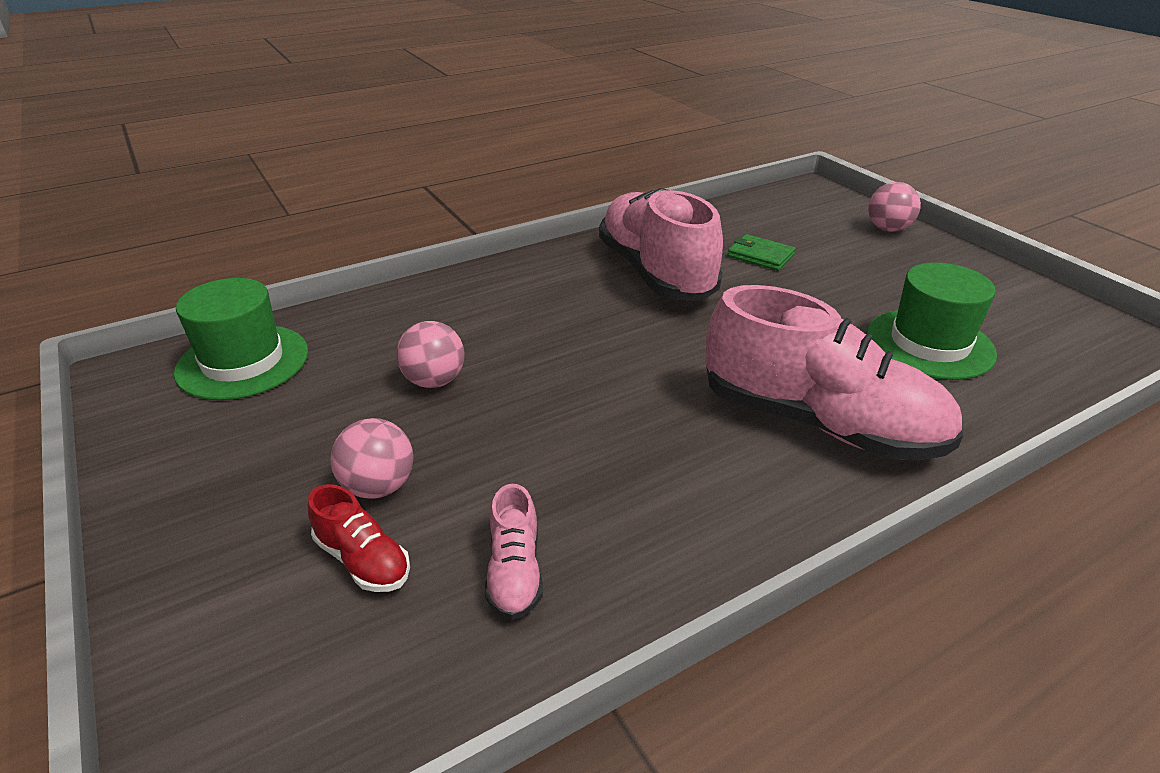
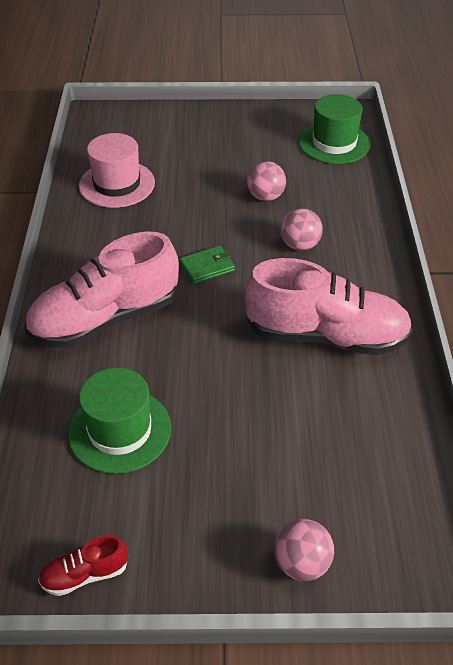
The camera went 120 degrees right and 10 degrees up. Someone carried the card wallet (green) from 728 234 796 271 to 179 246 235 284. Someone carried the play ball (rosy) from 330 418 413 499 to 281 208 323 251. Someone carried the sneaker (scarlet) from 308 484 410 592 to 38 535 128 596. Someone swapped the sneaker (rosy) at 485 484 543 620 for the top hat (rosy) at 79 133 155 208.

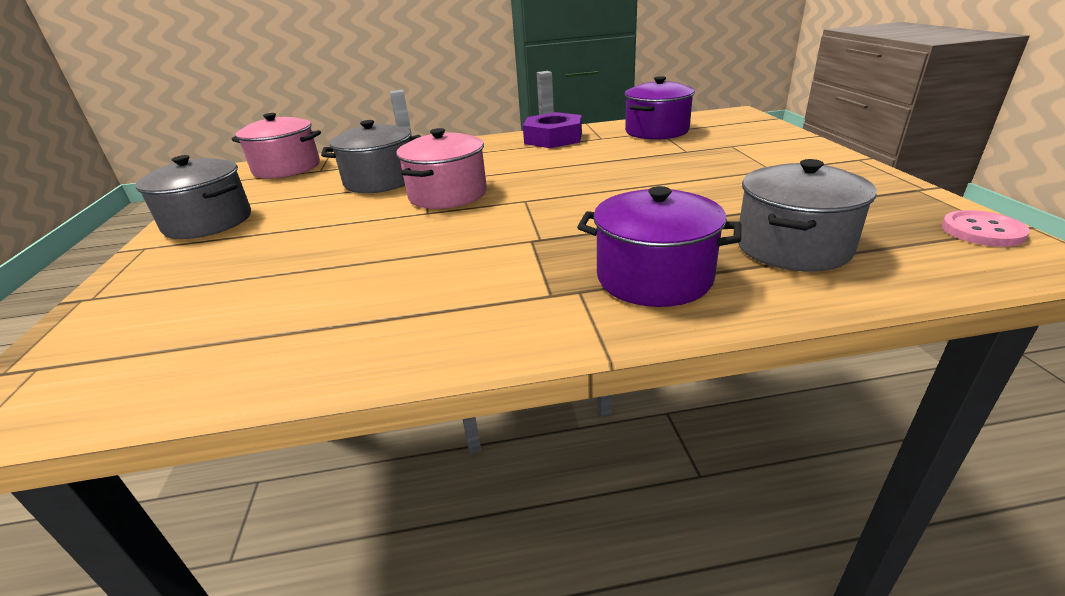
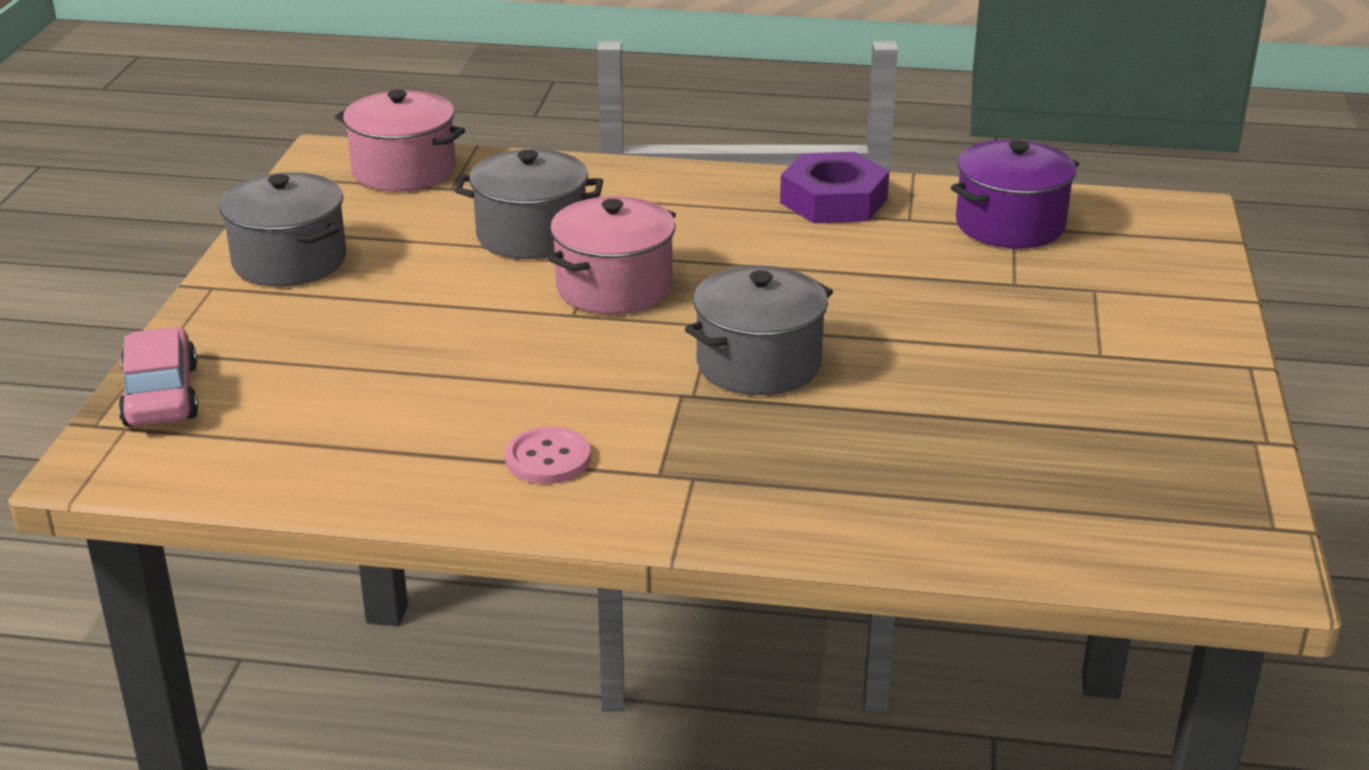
The camera went 15 degrees right and 0 degrees up. Someone carried the stockpot (grey) from 738 159 877 272 to 685 265 833 395. Someone took away the stockpot (purple) at 577 186 741 307. Someone carried the button (rosy) from 942 210 1030 247 to 505 427 591 484. Someone put down the toy car (rosy) at 118 327 198 427.

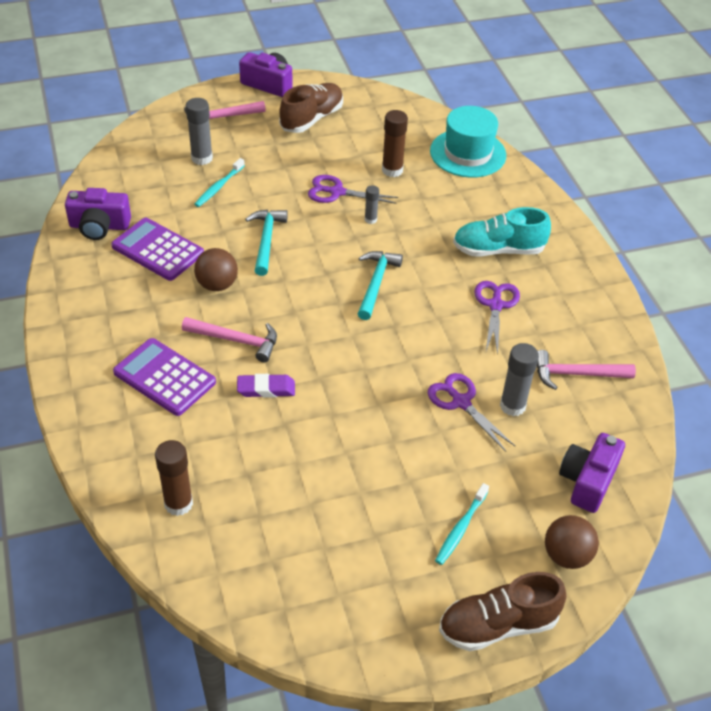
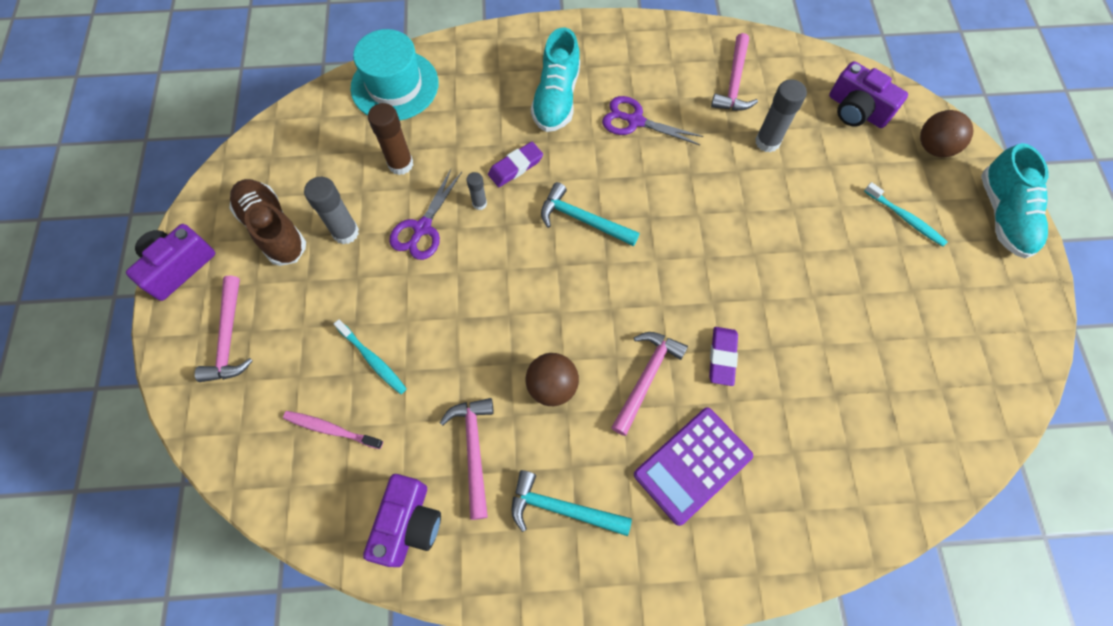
The camera went 75 degrees left and 20 degrees up. Someone carried the glue stick (grey) from 186 98 213 165 to 304 177 359 244. Someone carried the claw hammer (teal) from 245 210 288 276 to 512 470 632 536. Someone swapped the adding machine (purple) at 111 218 204 281 for the claw hammer (rosy) at 440 398 494 520. Someone took away the pair of scissors (purple) at 428 373 516 451. Someone took away the glue stick (russet) at 155 440 193 516. Someone repainted the sneaker (russet) at 439 572 566 651, which became the sneaker (teal) at 981 143 1048 258. Someone put down the eraser (purple) at 488 142 543 187. Someone put down the dental brush (rosy) at 283 411 383 449.

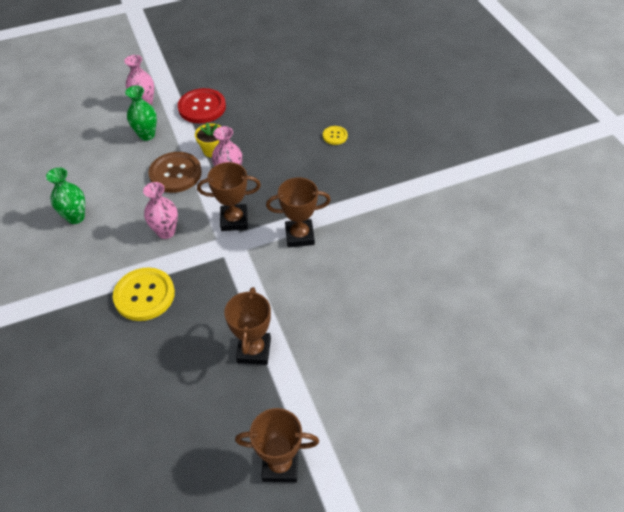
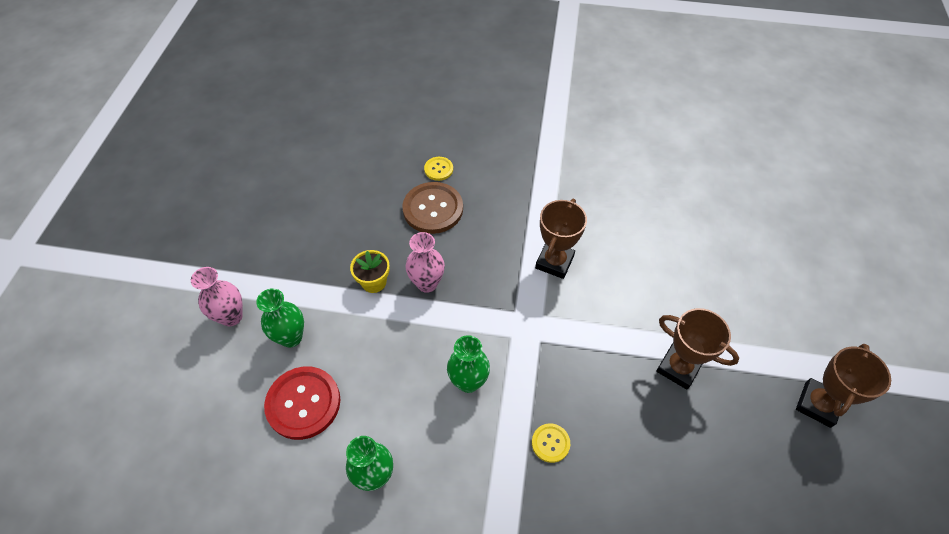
The camera went 60 degrees left and 5 degrees up. Someone carried the button (scarlet) from 178 88 226 123 to 264 367 340 440. Someone carried the button (russet) from 148 152 202 193 to 402 182 463 234. Someone took away the award cup (russet) at 197 162 261 231. Someone repainted the flower vase (rosy) at 143 182 178 239, which became the flower vase (green) at 447 335 490 393. Someone scaled the button (yellow) at 113 267 175 321 by 0.50.

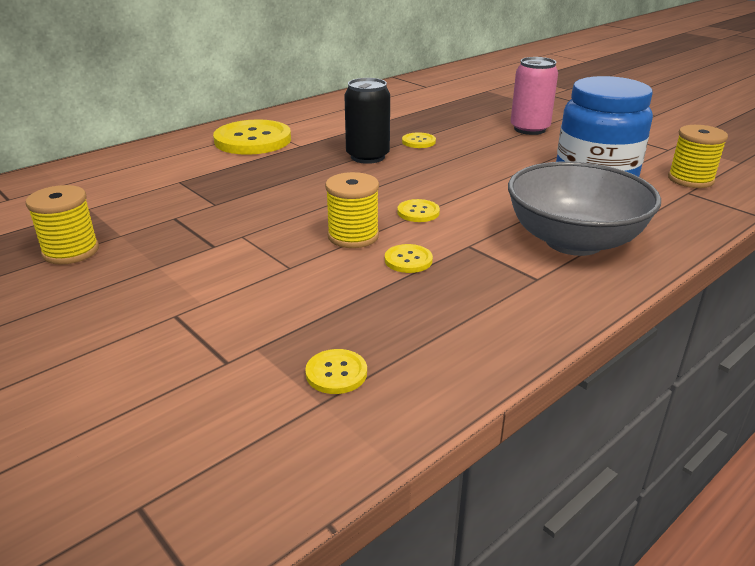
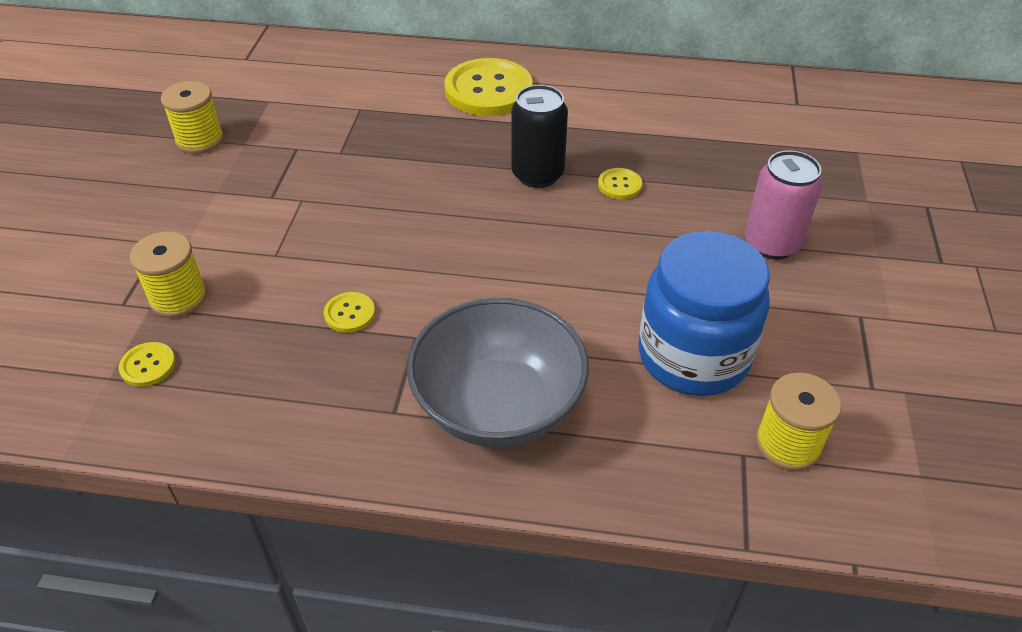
The camera went 50 degrees right and 15 degrees up. Someone carried the spool (yellow) from 325 172 379 248 to 130 231 207 318. Someone took away the button (yellow) at 397 199 440 222.

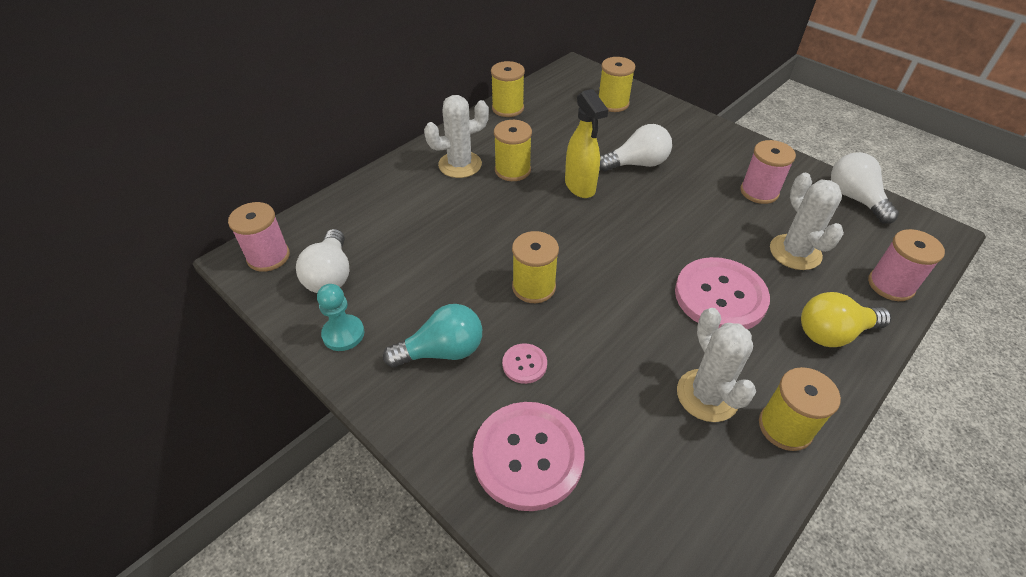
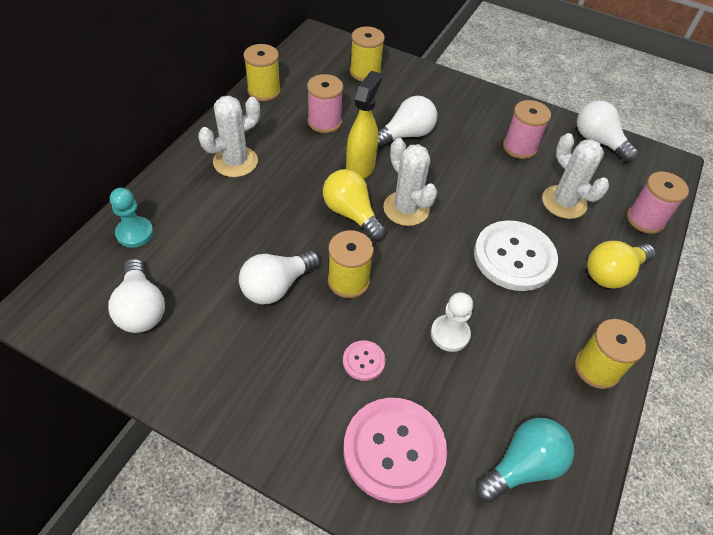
The camera went 20 degrees left and 5 degrees up. Someone rotated the spray bottle (yellow) at 565 89 608 198 by 120 degrees counterclockwise. Someone took away the spool (yellow) at 494 120 532 181. Someone carried the spool (rosy) from 228 202 290 272 to 307 74 343 133. Someone repainted the button (rosy) at 675 257 770 329, which became the button (white) at 474 220 558 291. Someone carried the game pawn (teal) from 317 284 364 351 to 110 188 154 248. Someone carried the bulb (teal) from 383 304 482 368 to 476 418 574 503. Someone carried the cactus (white) from 677 308 756 422 to 383 138 437 226. Someone put down the bulb (yellow) at 323 169 386 241. Someone put down the bulb (white) at 239 250 320 304. Someone put down the game pawn (white) at 431 292 473 352.

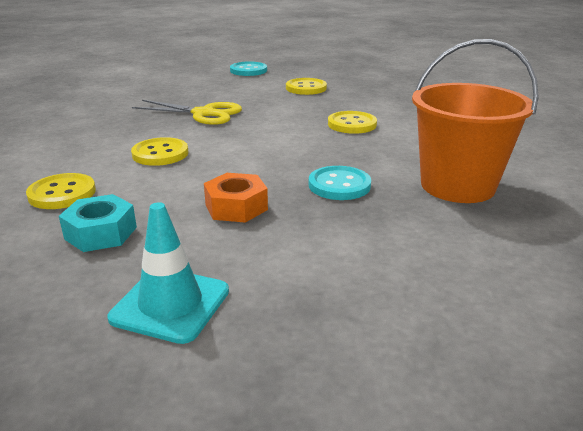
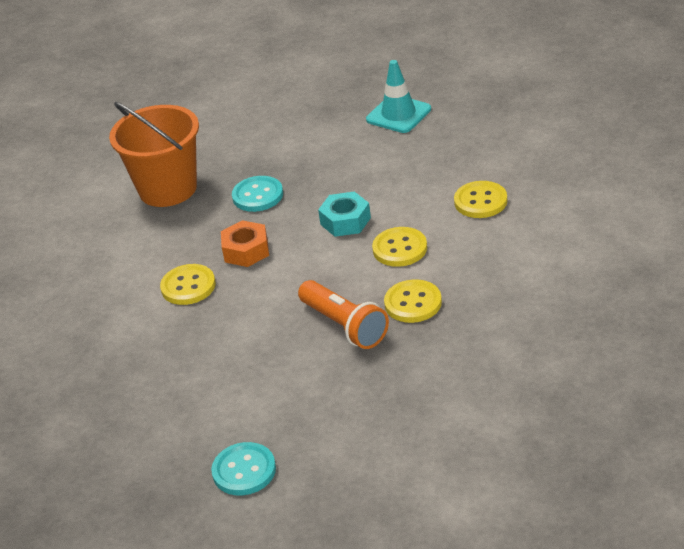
The camera went 160 degrees left and 10 degrees up. Someone carried the button (yellow) from 286 78 327 95 to 384 280 442 323. Someone swapped the pair of scissors (yellow) at 132 100 242 125 for the flashlight (orange-coloured) at 298 280 389 349. Someone carried the hexagon nut (orange-coloured) from 204 173 268 223 to 221 220 269 267. Someone carried the hexagon nut (teal) from 59 194 137 252 to 318 192 371 237.

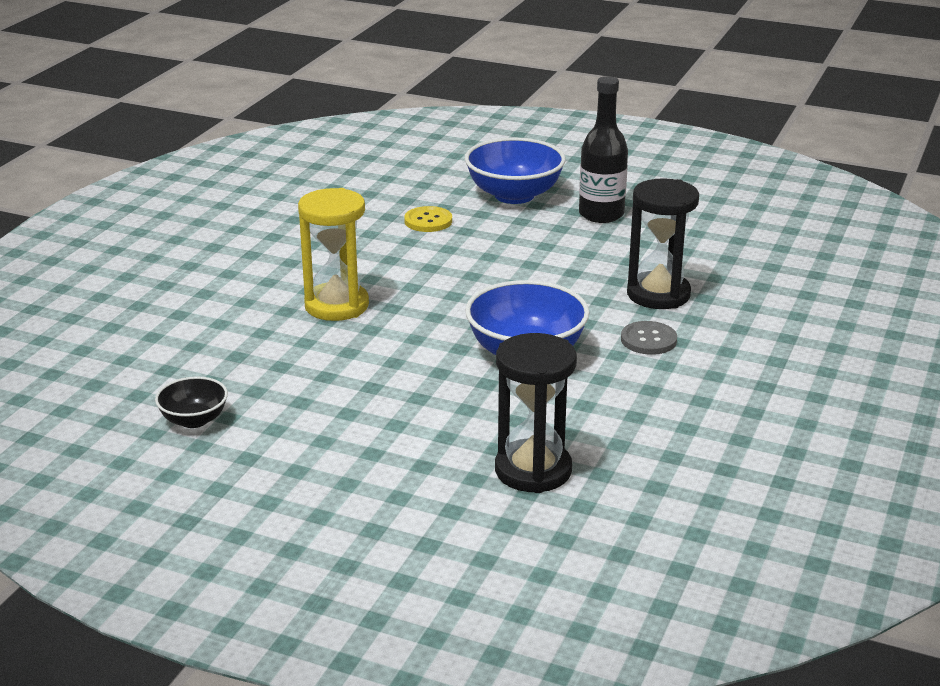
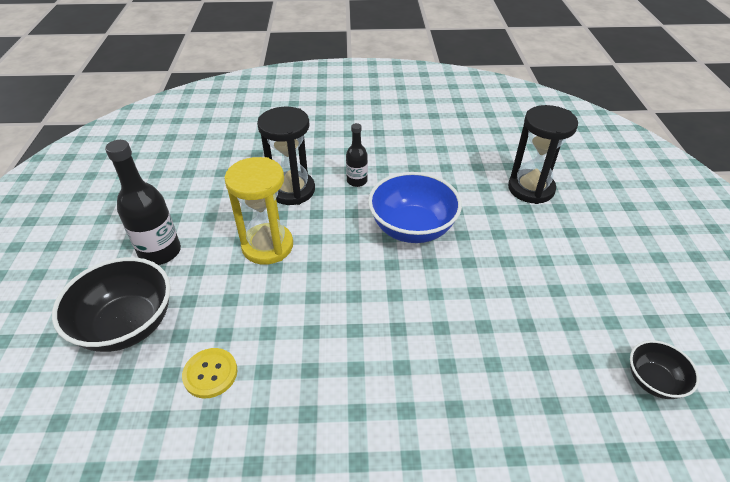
The camera went 115 degrees left and 15 degrees up. Someone repainted the deep dish (royal blue) at 465 137 566 204, which became the deep dish (ebony) at 52 257 171 352. Someone carried the sand timer (yellow) from 298 188 369 321 to 224 157 293 265. Someone swapped the button (grey) at 621 321 677 355 for the bottle (ebony) at 346 123 368 187.

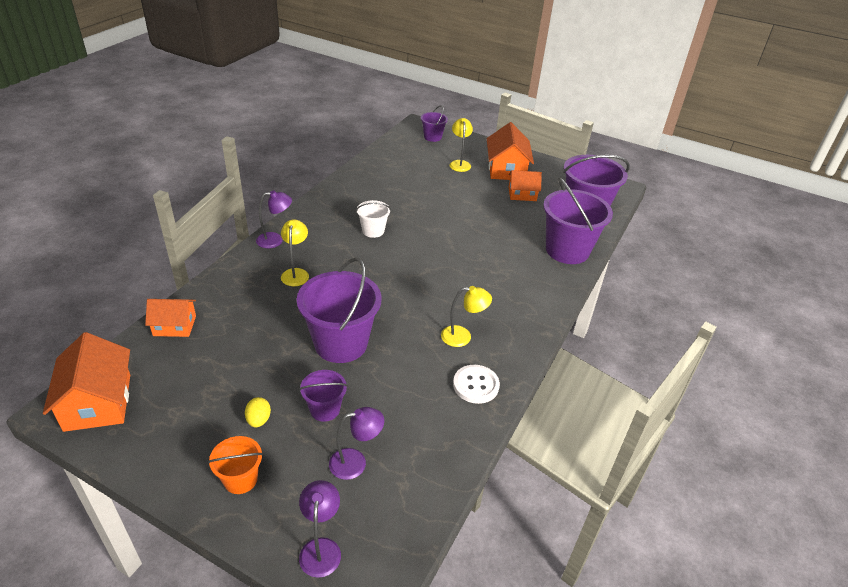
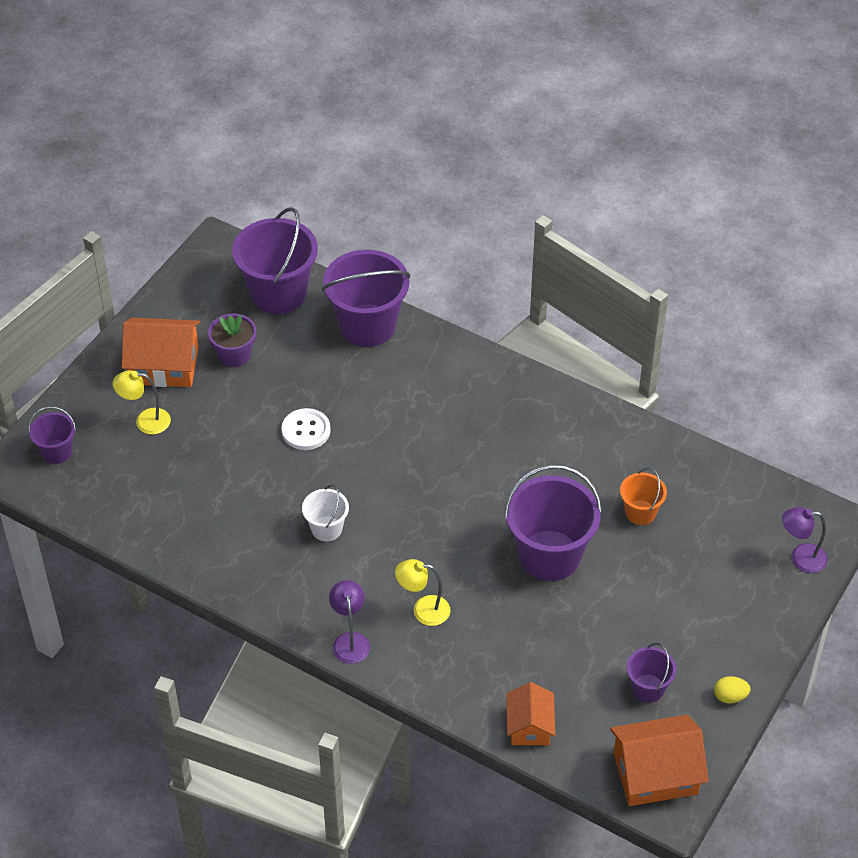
The camera went 85 degrees left and 10 degrees up. Someone swapped the cottage (orange-coloured) at 508 170 542 201 for the potted plant (purple) at 208 313 256 367. Someone took away the reading lamp (yellow) at 441 286 492 347. Someone carried the button (white) from 453 365 500 404 to 281 408 331 450. Someone carried the bucket (purple) from 299 370 348 422 to 626 643 677 703. Someone carried the egg (yellow) from 245 397 271 427 to 714 676 751 703. Someone took away the reading lamp (purple) at 329 407 384 480. Someone carried the bucket (orange-coloured) from 208 436 263 494 to 620 467 667 525.

